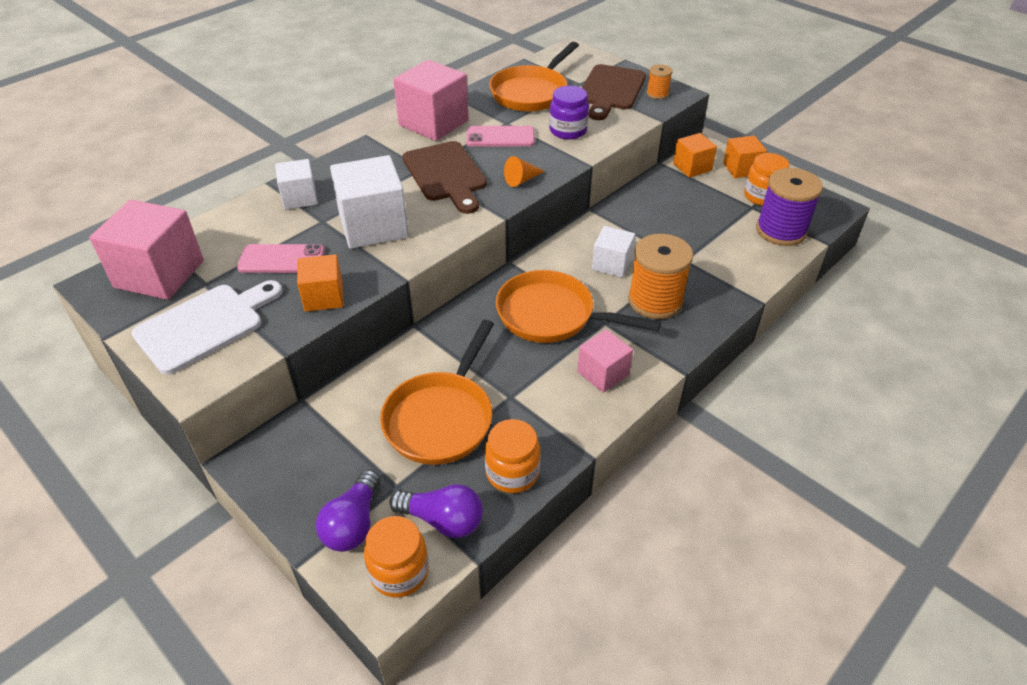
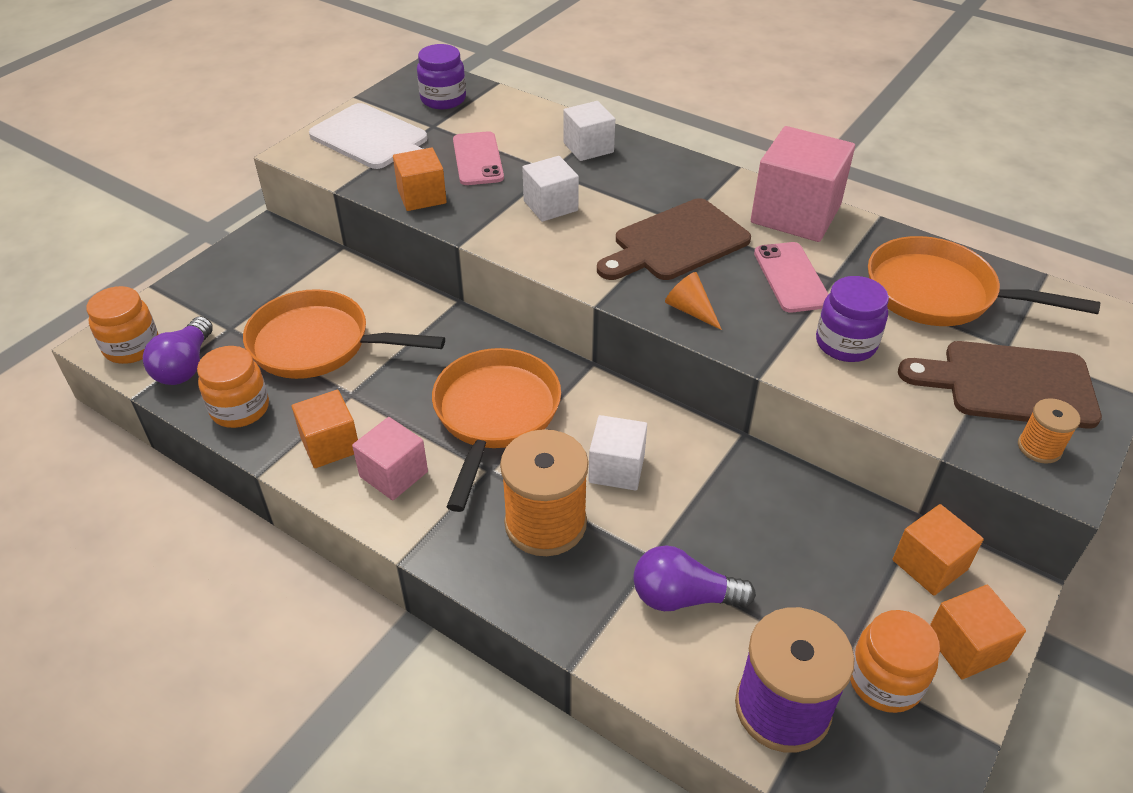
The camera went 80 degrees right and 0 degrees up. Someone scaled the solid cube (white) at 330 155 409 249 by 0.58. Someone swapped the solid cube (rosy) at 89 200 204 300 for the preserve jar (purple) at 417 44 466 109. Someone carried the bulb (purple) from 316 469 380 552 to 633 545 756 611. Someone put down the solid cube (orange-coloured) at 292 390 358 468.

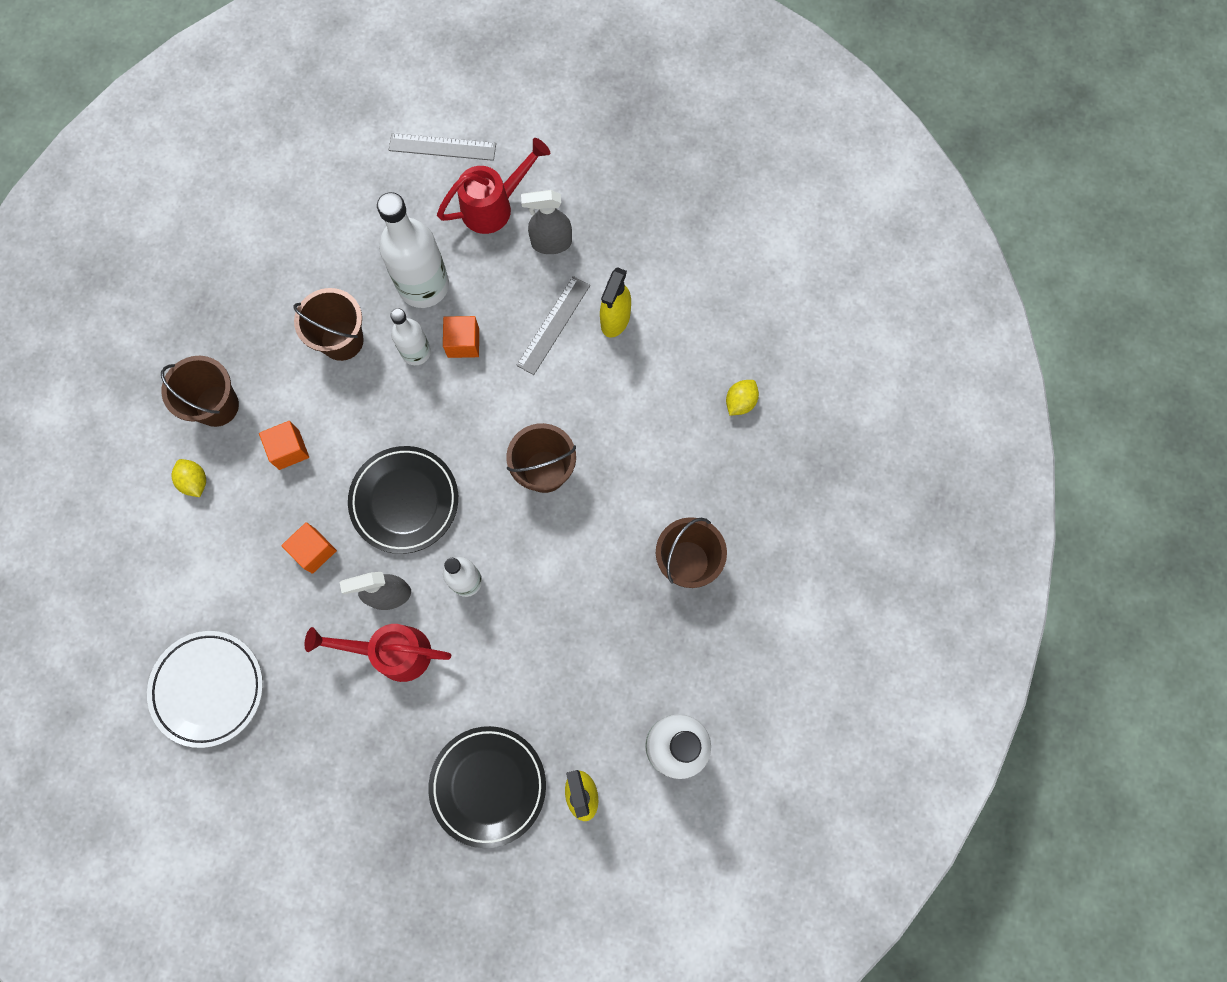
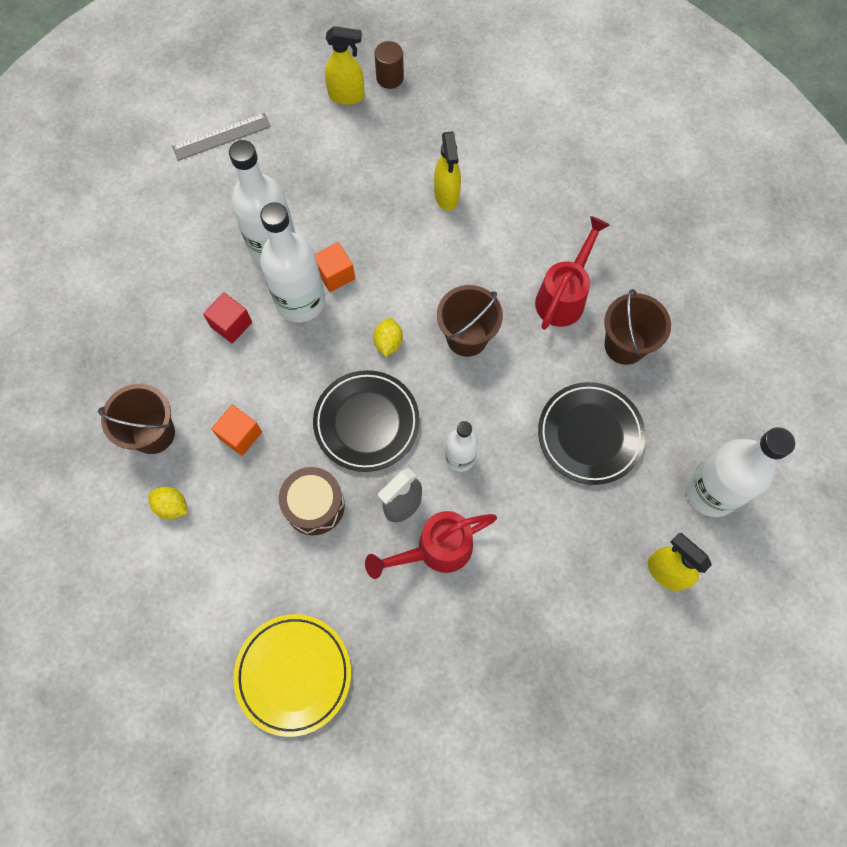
The camera went 30 degrees left and 5 degrees down. Someone carried the watering can (scarlet) from 437 138 550 234 to 535 216 610 330. Someone took away the spray bottle (grey) at 521 190 572 254. Someone took away the ruler (grey) at 516 276 590 375. Someone swapped the bucket (russet) at 293 288 364 361 for the solid cube (scarlet) at 203 292 252 344. Someone scaled the bottle (white) at 390 308 431 365 by 1.76. Someone carried the citrus fruit (yellow) from 726 380 759 416 to 373 318 403 357. Someone swapped the solid cube (orange-coloured) at 281 522 337 574 for the drum (russet) at 279 467 345 535. Someone repainted the dinner plate (white) at 147 631 263 748, which became the dinner plate (yellow) at 233 614 351 737. Someone carried the dinner plate (ebony) from 429 726 546 848 to 538 382 646 485. Someone put down the spray bottle (yellow) at 325 26 365 105. Someone put down the solid cylinder (russet) at 374 41 404 89.

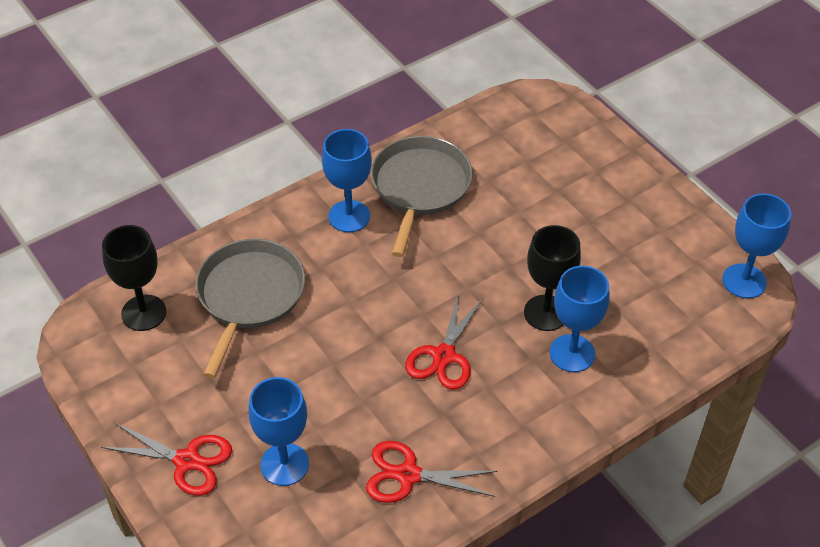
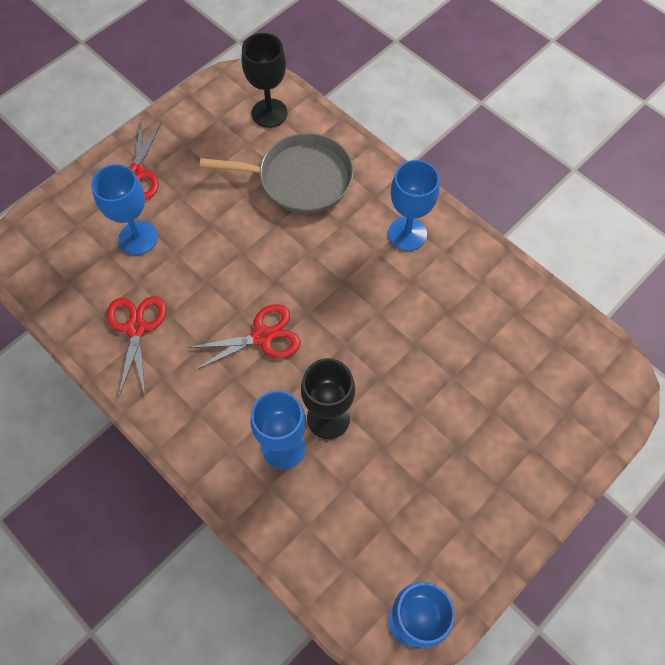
The camera went 80 degrees right and 15 degrees up. Someone took away the skillet (grey) at 371 136 473 257. Someone rotated the pair of scissors (scarlet) at 405 294 484 390 by 150 degrees clockwise.

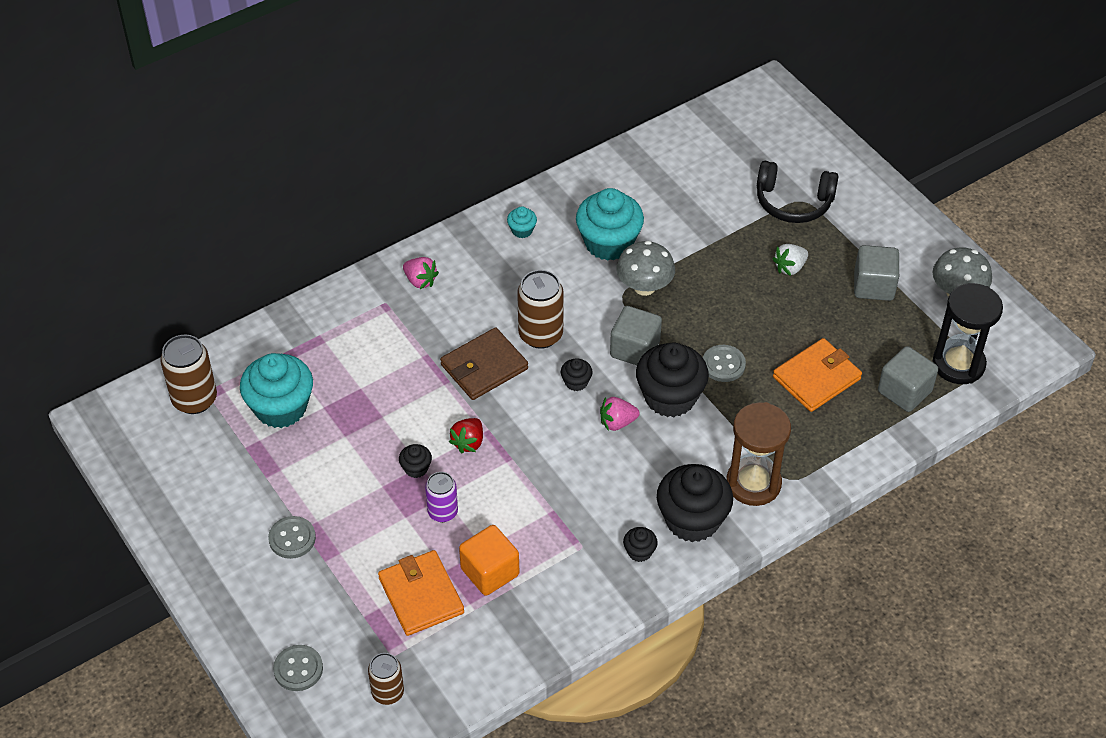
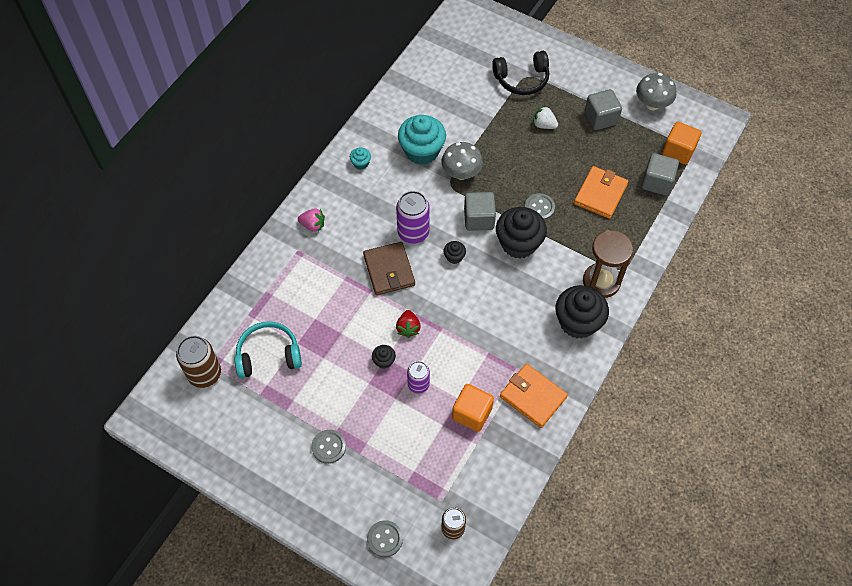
The camera went 25 degrees left and 10 degrees up. Someone rotated the toy strawberry (white) at 773 244 808 276 by 90 degrees clockwise. Someone repainted the soda can (russet) at 517 270 564 349, which became the soda can (purple) at 396 191 430 244. Someone swapped the sand timer (ebony) at 933 283 1003 384 for the solid cube (orange-coloured) at 662 122 701 165. Someone rotated the card wallet (russet) at 440 327 528 400 by 45 degrees counterclockwise. Someone swapped the cupcake (teal) at 240 353 313 428 for the headset (teal) at 234 321 302 378. Someone took away the toy strawberry (rosy) at 600 397 640 431. Someone took away the cupcake (ebony) at 623 527 658 562. Someone carried the card wallet (orange-coloured) from 378 550 464 636 to 500 364 568 428.

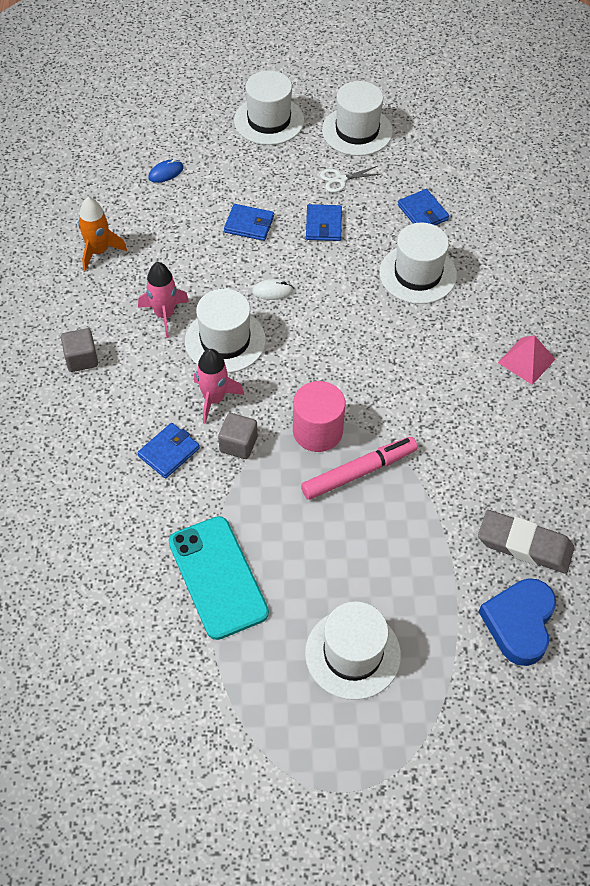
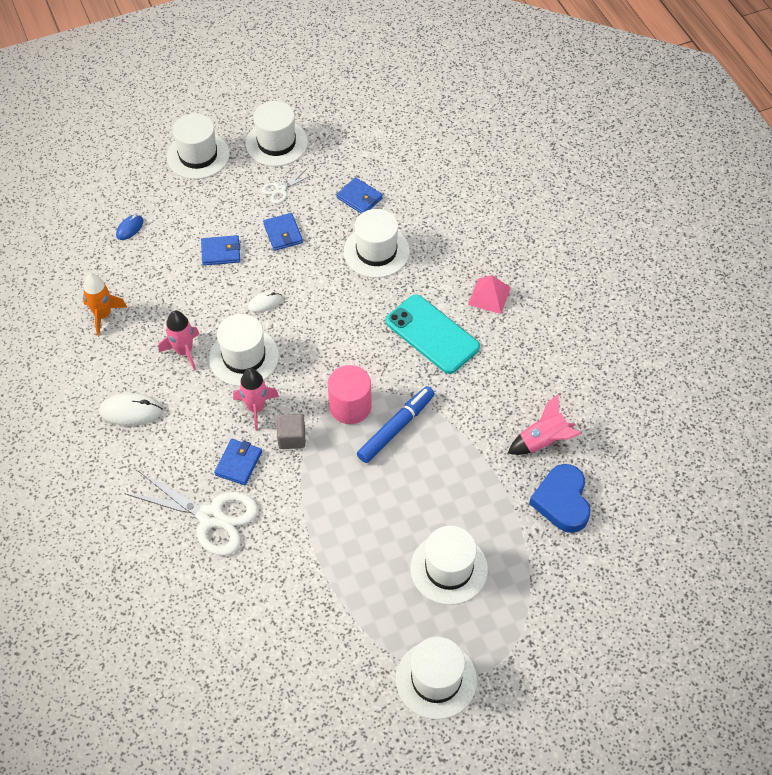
The camera went 20 degrees left and 0 degrees up. Someone swapped the solid cube (grey) at 61 328 98 372 for the mouse (white) at 99 393 163 426. Someone repainted the marker (rosy) at 301 437 418 500, which became the marker (royal blue) at 357 386 435 463. Someone swapped the eraser (grey) at 478 510 574 573 for the toy rocket (rosy) at 508 394 582 455. Someone carried the smartphone (teal) from 169 516 269 640 to 386 295 480 374. Someone put down the pair of scissors (white) at 124 471 258 556. Someone put down the top hat (white) at 396 637 477 720.

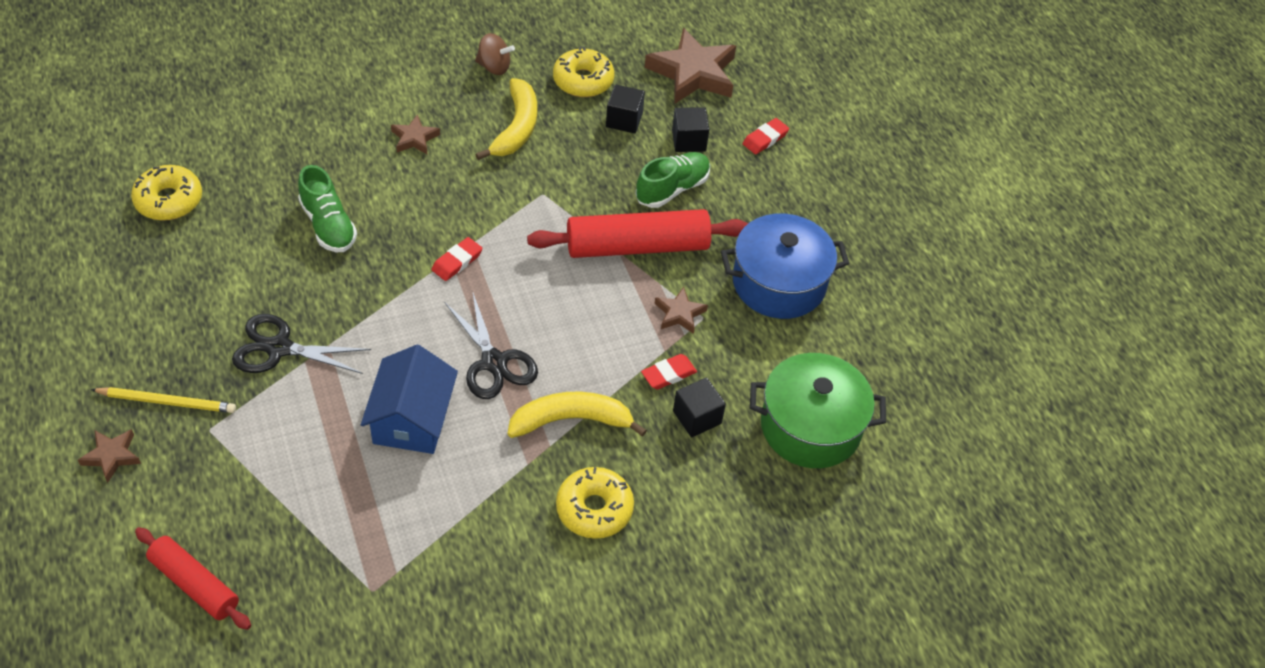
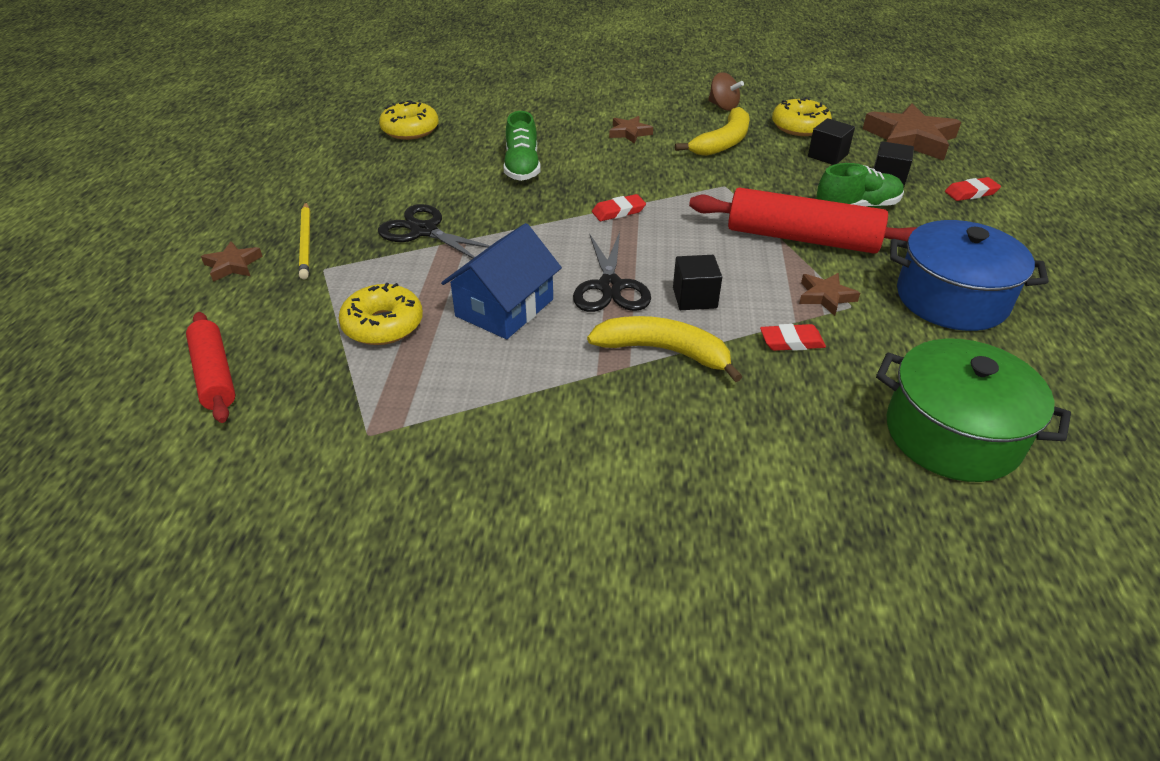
The camera went 30 degrees right and 10 degrees down. Someone carried the solid cube (ebony) from 673 377 726 437 to 673 255 722 310. Someone rotated the lead pencil (yellow) at 91 387 236 413 by 45 degrees clockwise. Someone carried the donut (yellow) from 556 467 634 539 to 338 283 423 345.

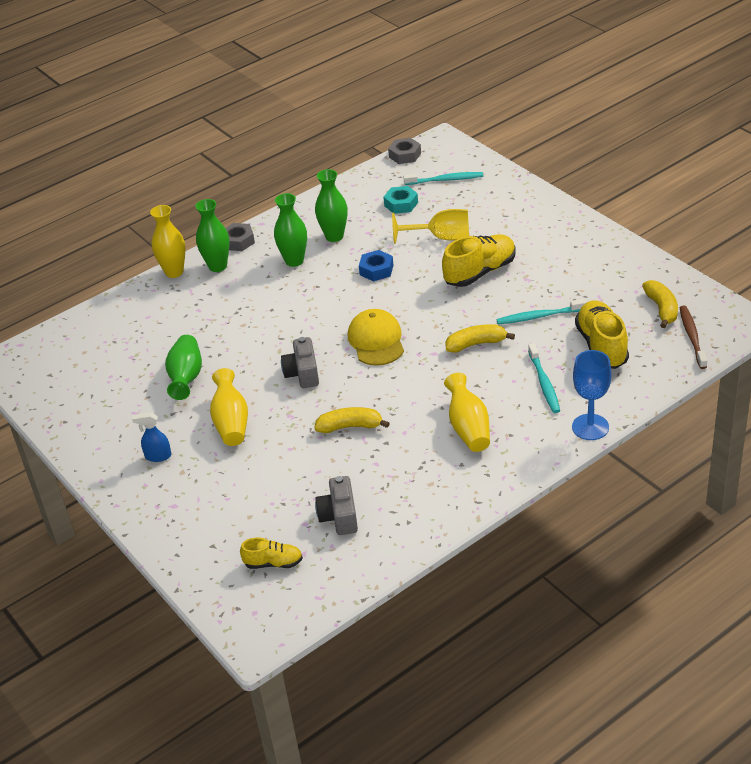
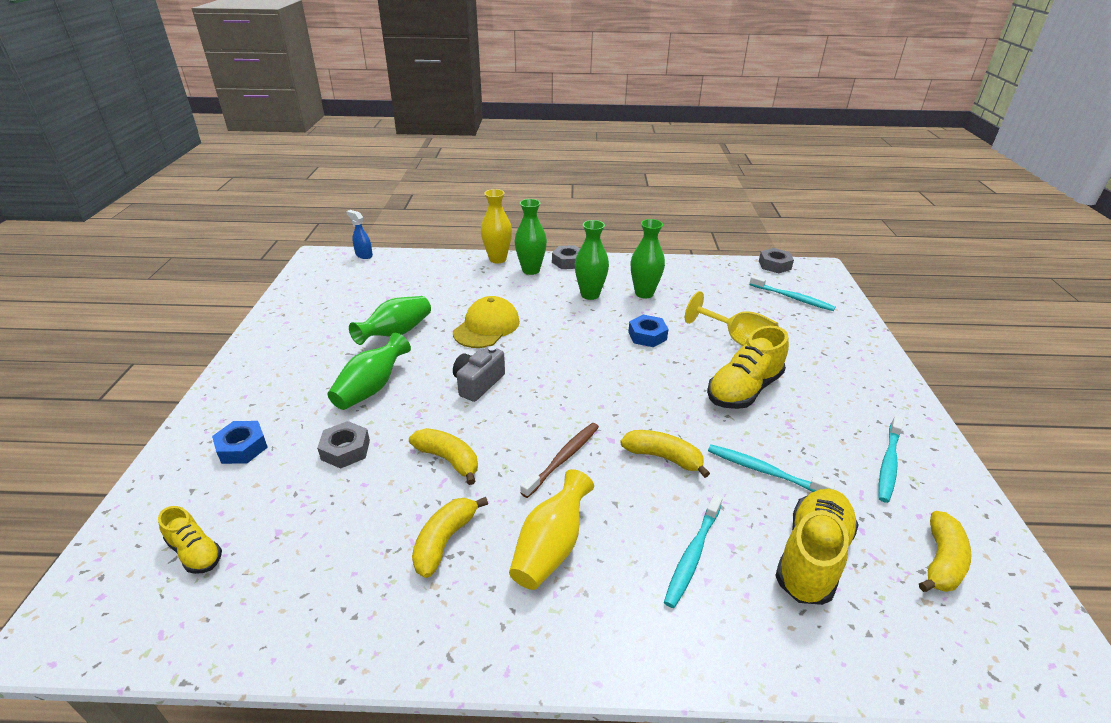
The camera went 35 degrees right and 5 degrees down. Someone took away the hexagon nut (teal) at 383 186 418 214. Someone rotated the sneaker (yellow) at 442 234 516 287 by 135 degrees clockwise. Someone carried the dental brush (russet) from 680 306 707 369 to 520 423 599 498. Someone carried the cap (yellow) from 348 309 404 366 to 453 296 520 348. Someone took away the wine glass (royal blue) at 572 350 611 440. Someone repainted the flower vase (yellow) at 210 368 248 446, which became the flower vase (green) at 327 333 411 410. Someone carried the spray bottle (royal blue) from 132 412 171 462 to 346 210 373 259. Someone took away the camera (grey) at 315 476 358 535. Someone put down the dental brush (teal) at 878 416 903 503. Someone put down the hexagon nut (royal blue) at 212 421 268 464. Someone put down the hexagon nut (grey) at 317 421 370 469. Someone put down the toy banana (yellow) at 412 497 488 578.

